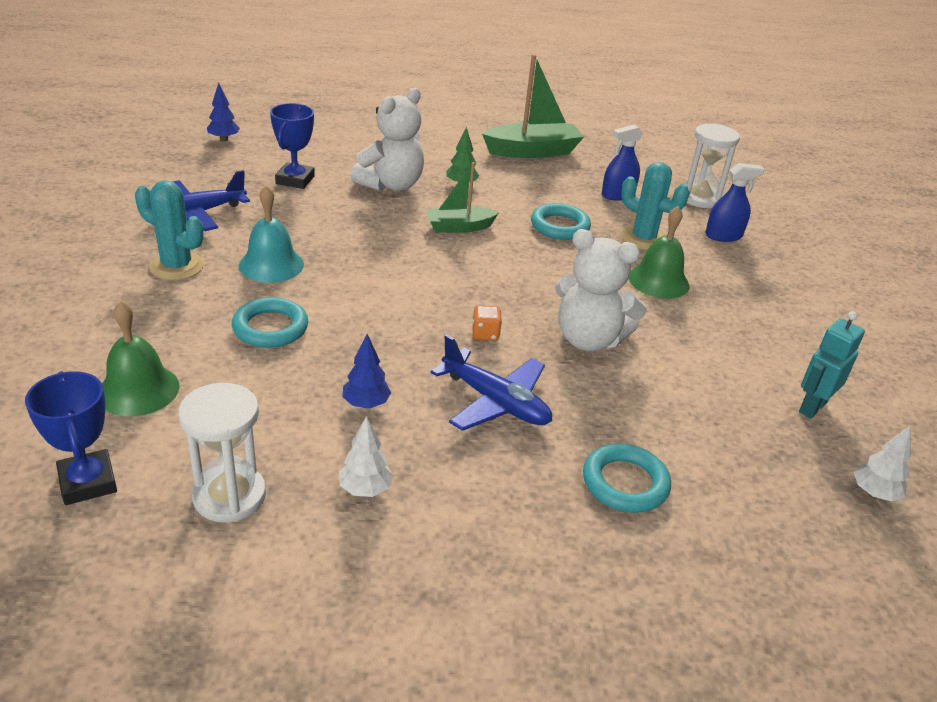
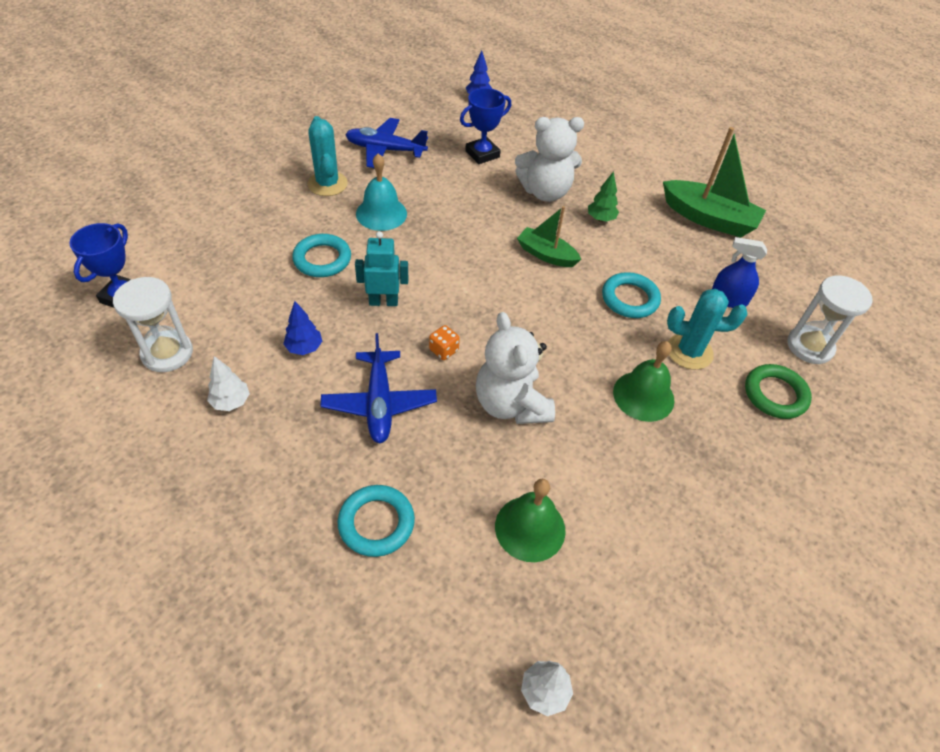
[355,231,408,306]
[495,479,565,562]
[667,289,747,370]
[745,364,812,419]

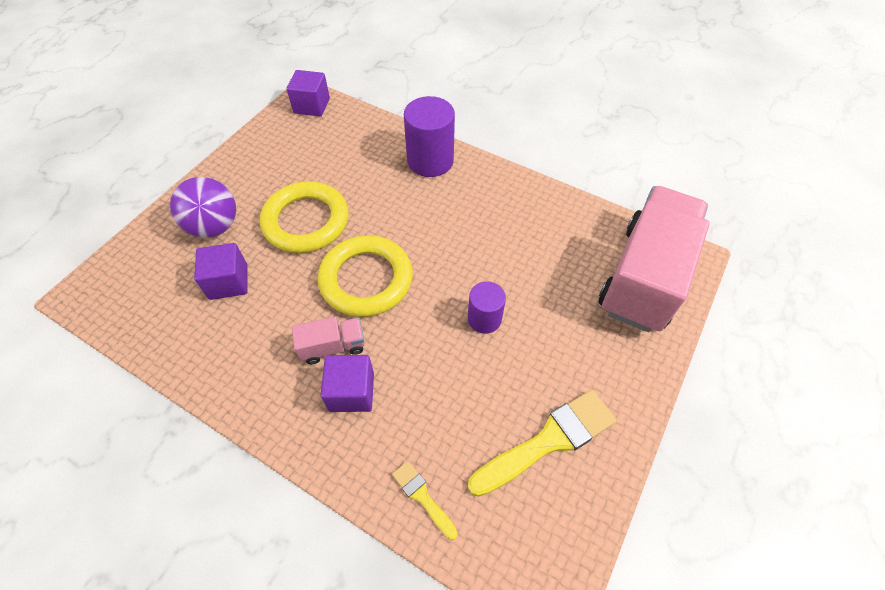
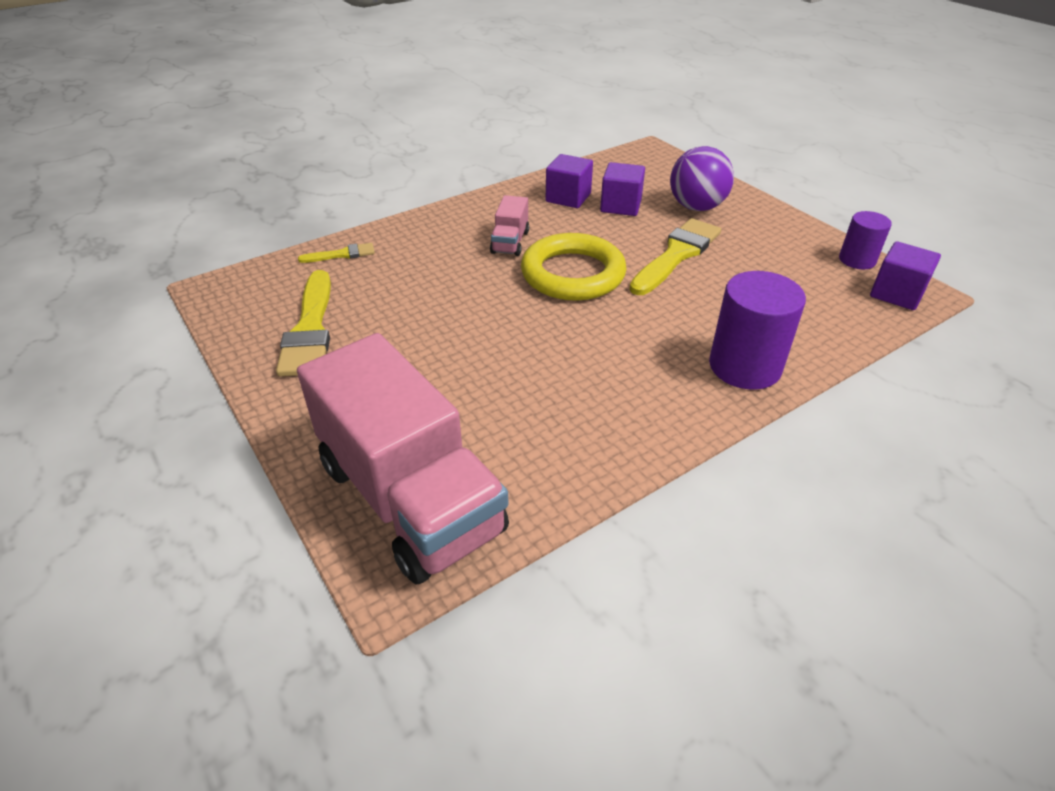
[546,154,593,208]
[629,218,721,295]
[839,211,892,269]

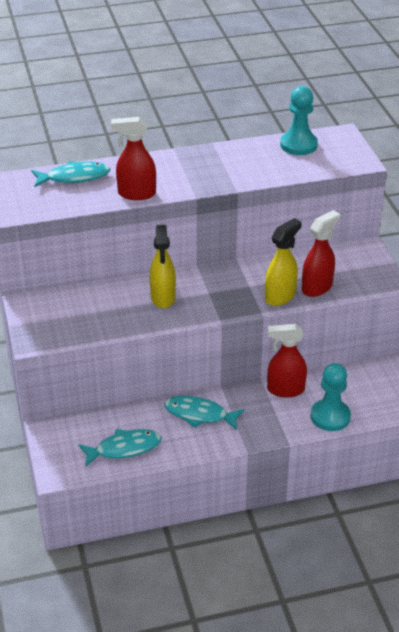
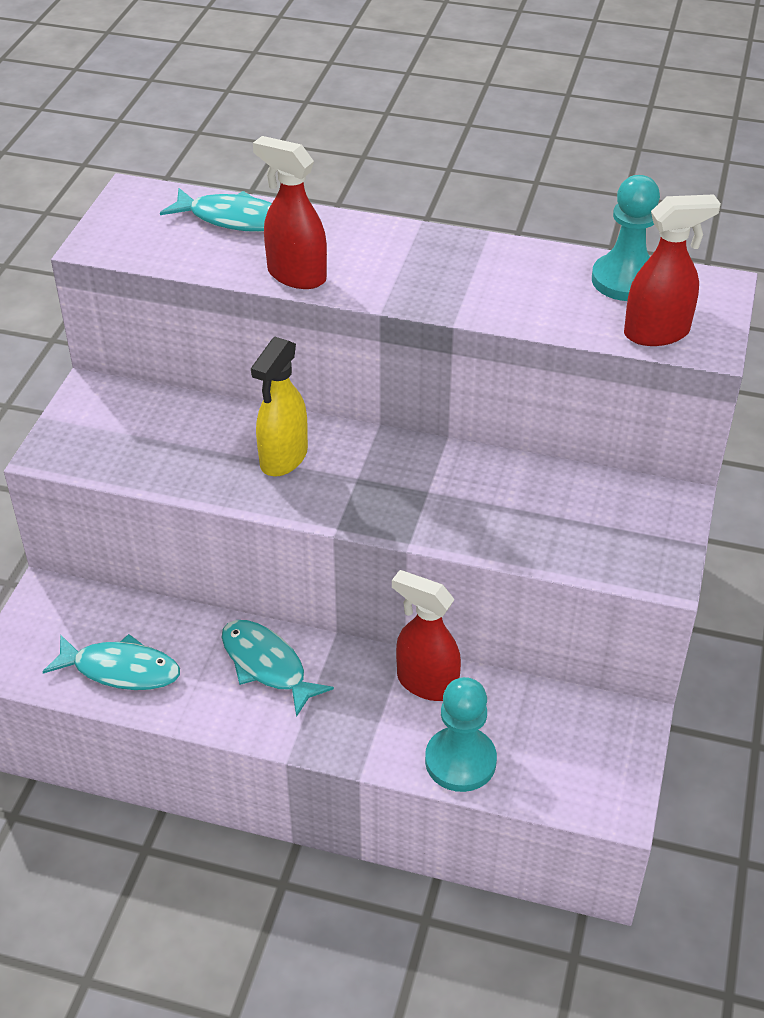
[624,194,721,346]
[265,218,302,306] (first image)

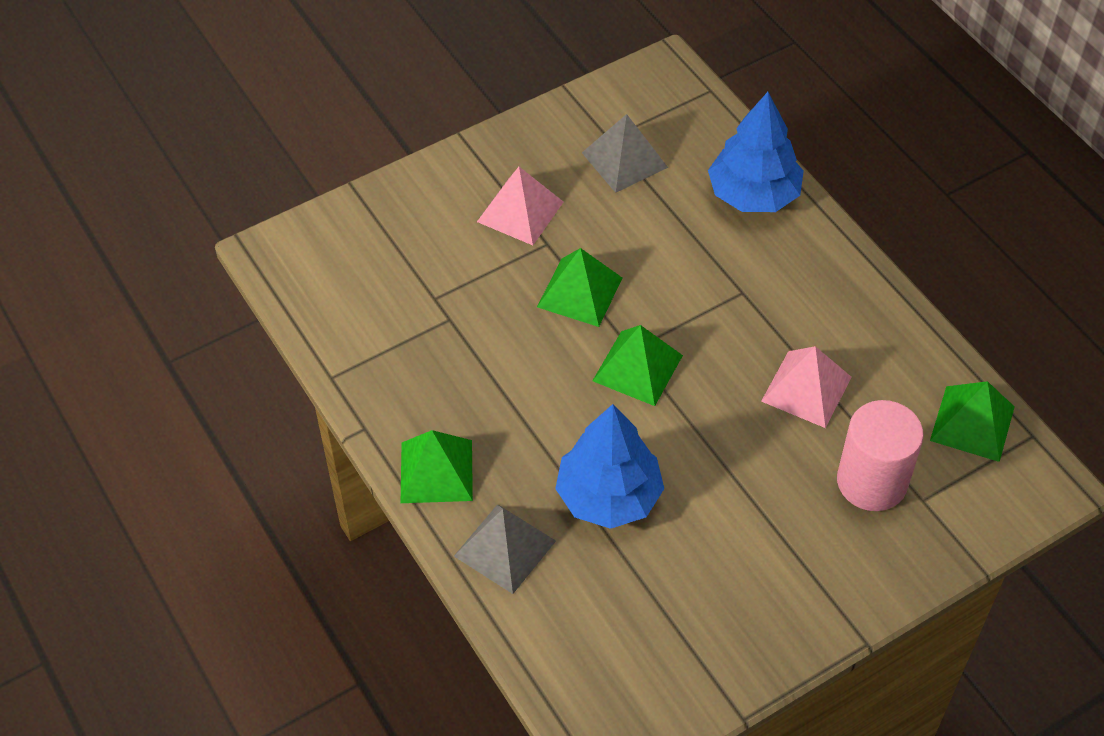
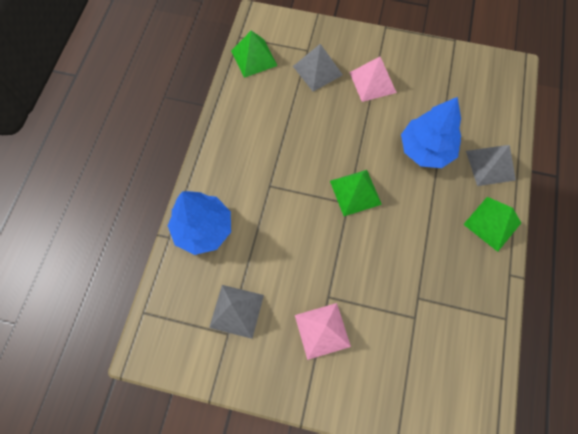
[293,44,343,92]
[349,57,397,102]
[537,248,622,327] (first image)

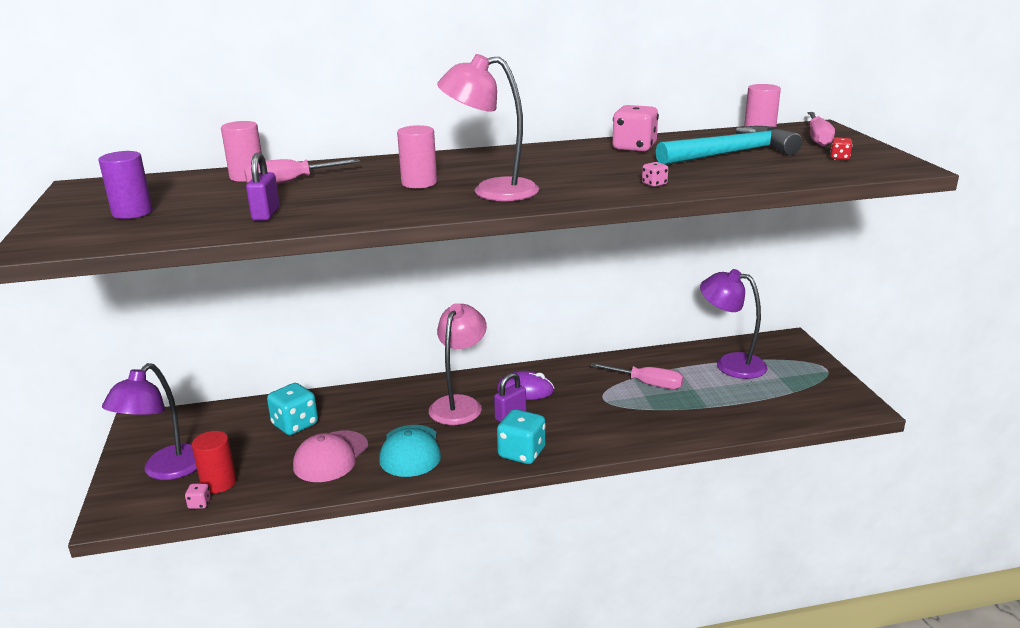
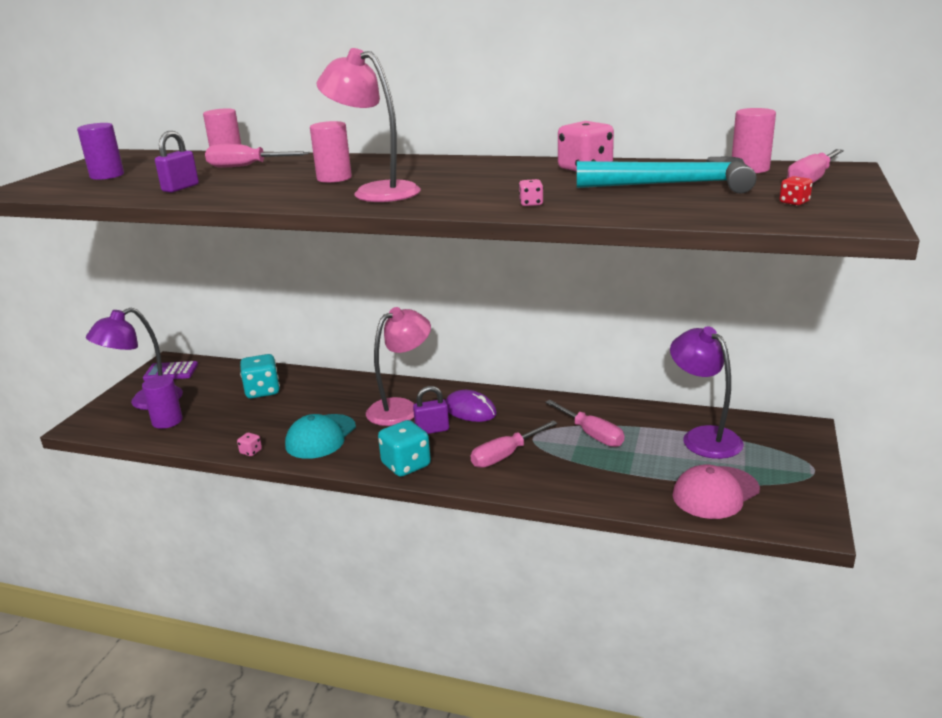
[142,375,183,429]
[143,361,198,381]
[237,432,262,456]
[470,421,558,468]
[673,465,760,519]

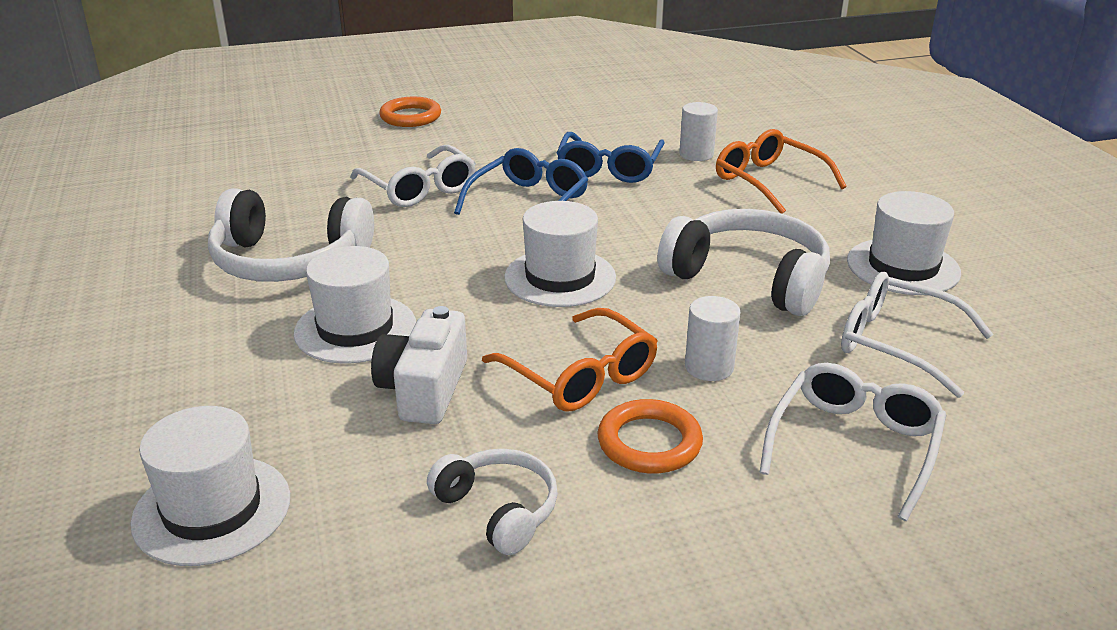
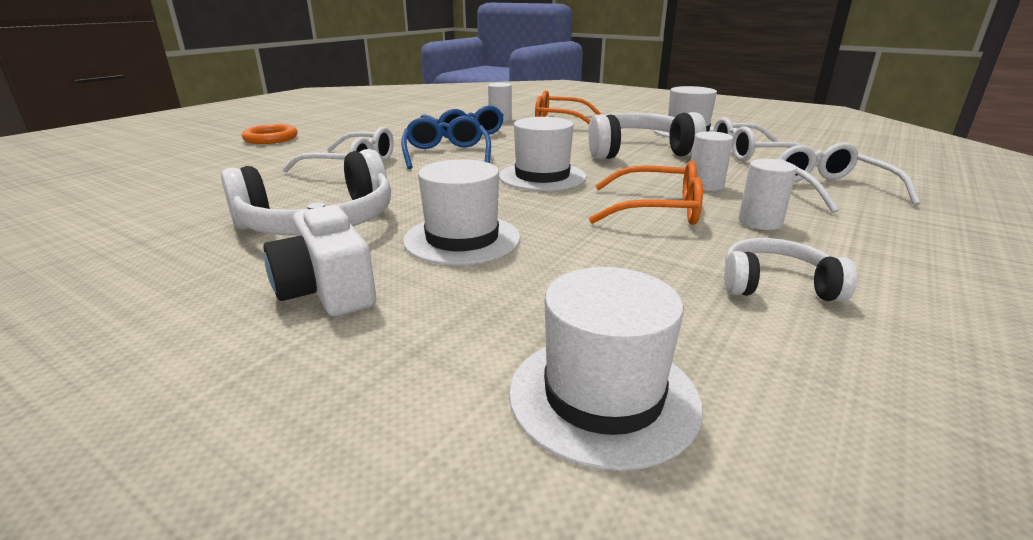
[263,202,376,316]
[739,159,797,230]

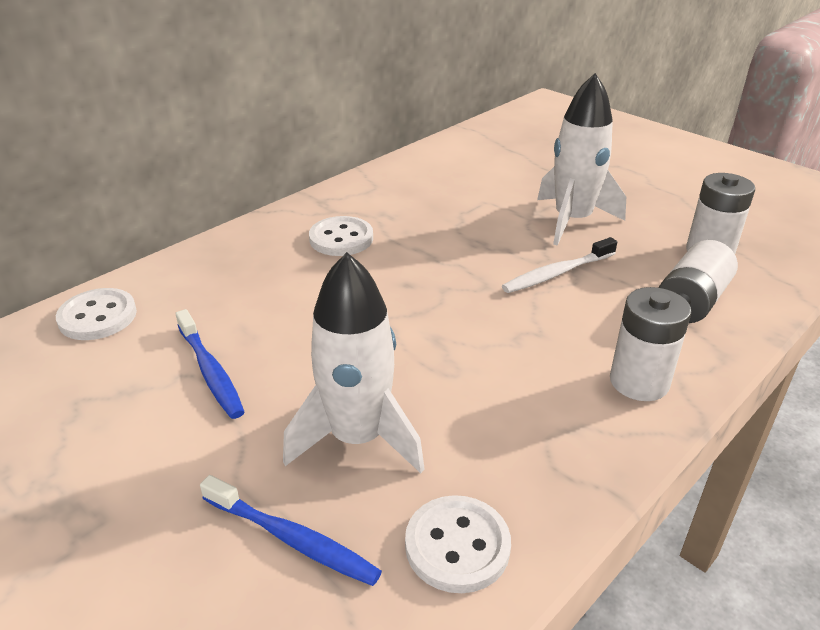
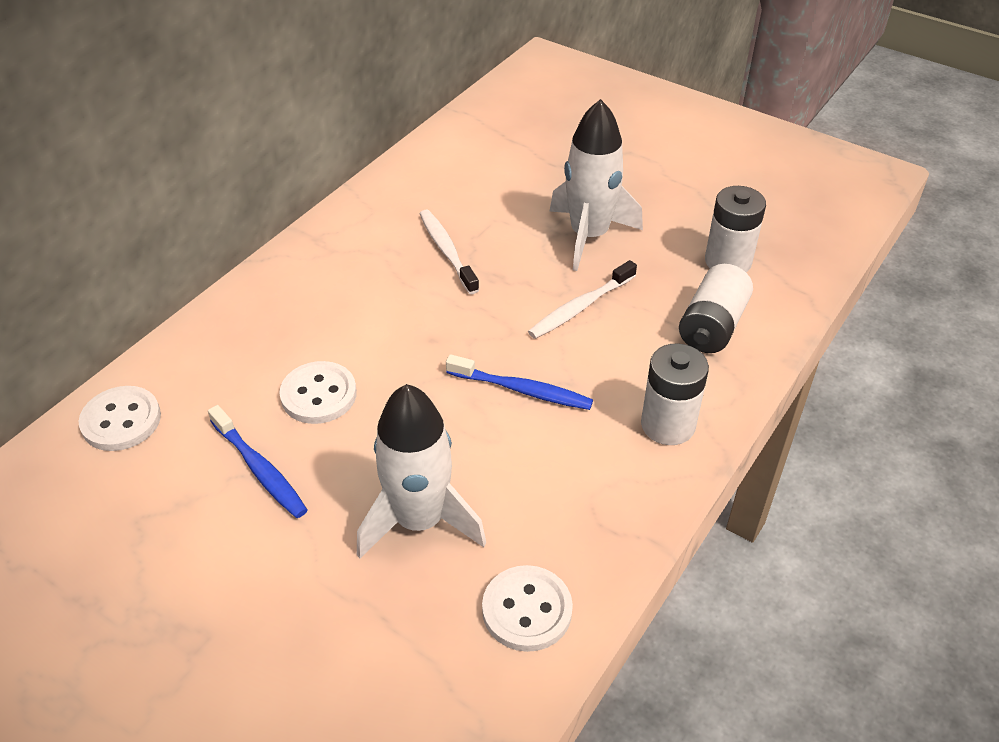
[280,361,357,424]
[420,210,479,294]
[446,354,593,410]

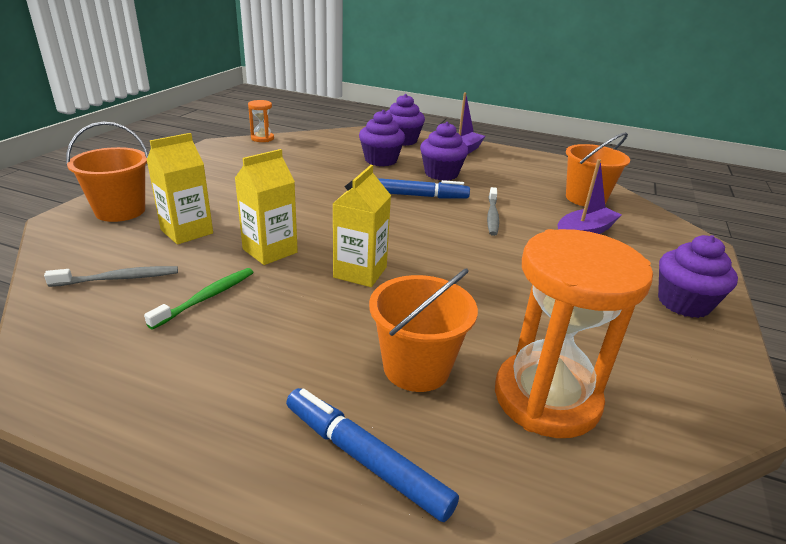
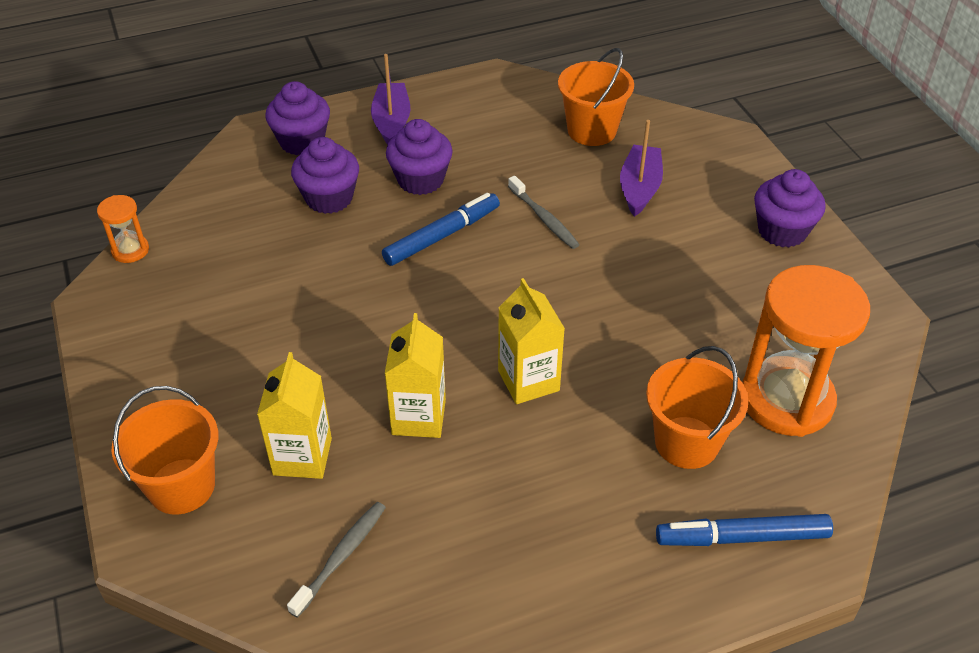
[144,268,254,330] (first image)

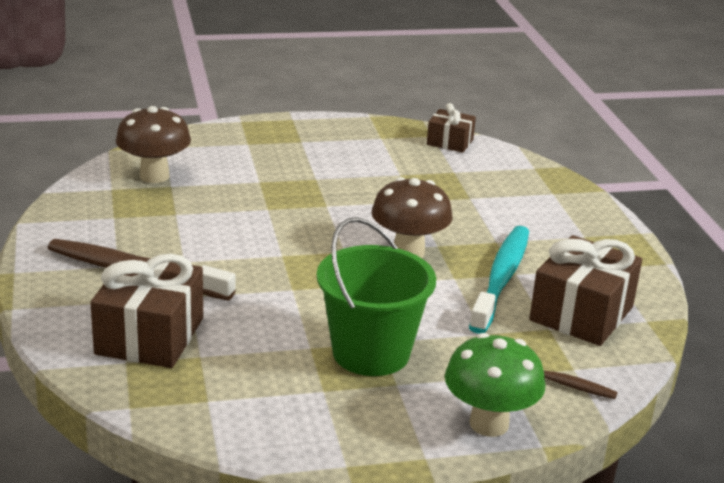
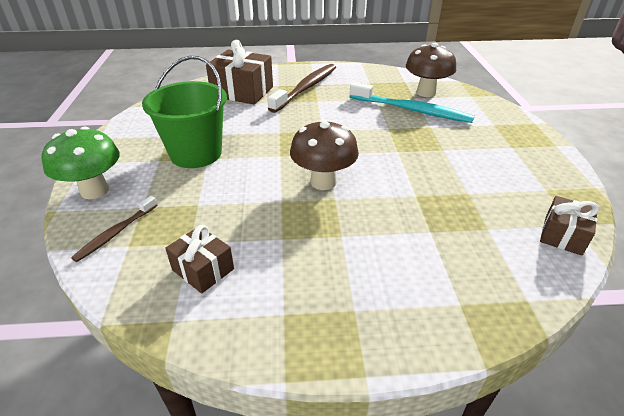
[165,225,234,294]
[349,82,474,123]

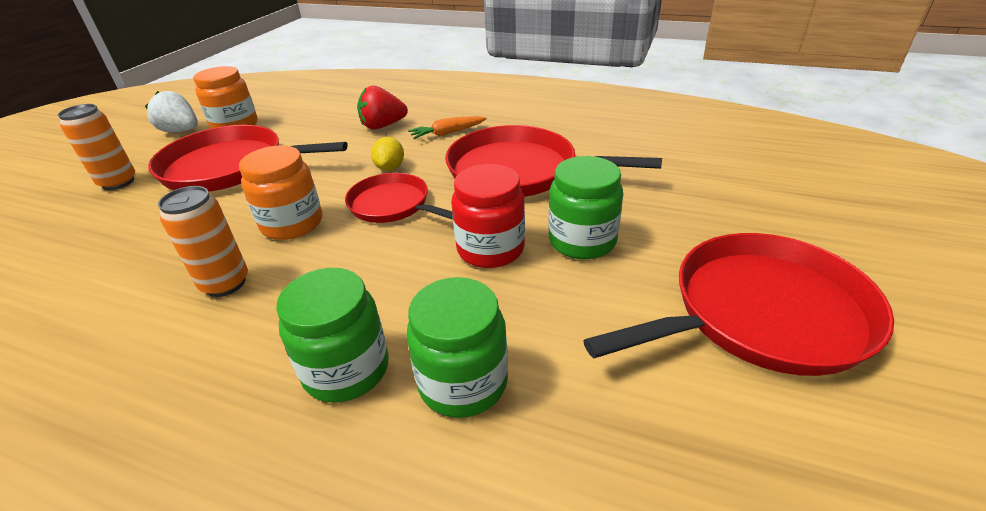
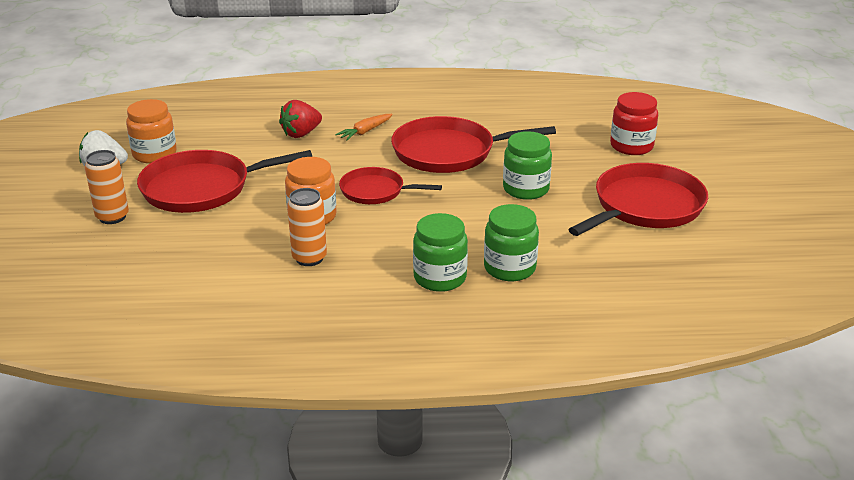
[610,92,658,155]
[371,137,404,171] (first image)

